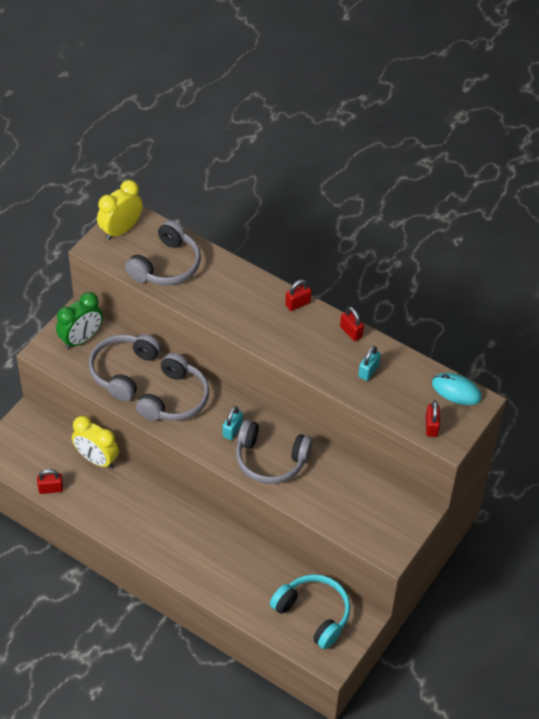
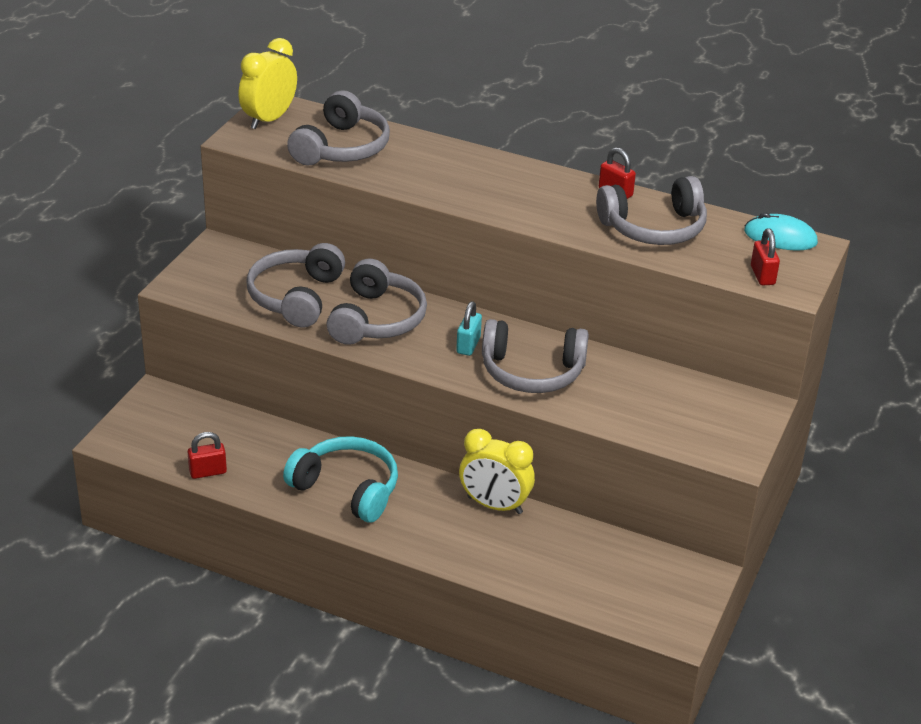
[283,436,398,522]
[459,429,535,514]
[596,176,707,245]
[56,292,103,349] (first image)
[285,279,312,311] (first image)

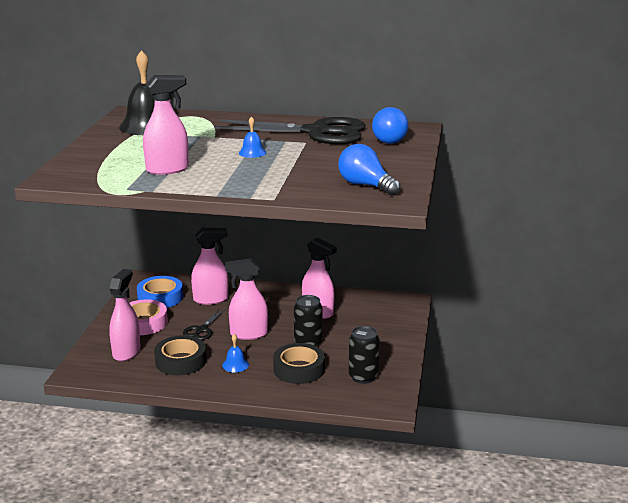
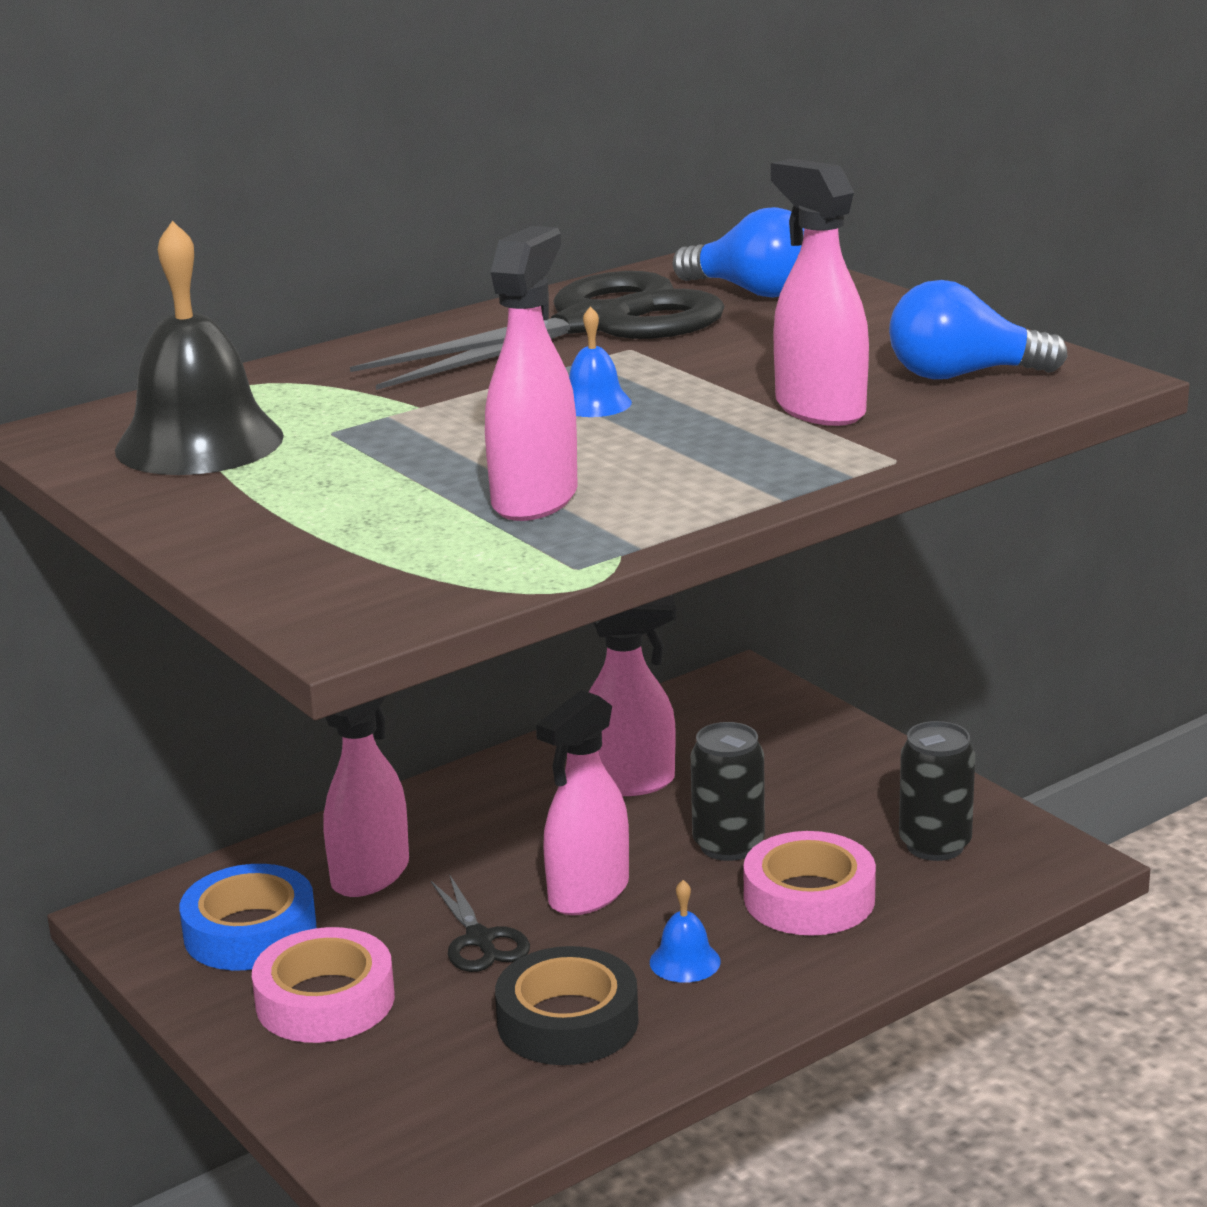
[743,831,876,936]
[771,159,869,426]

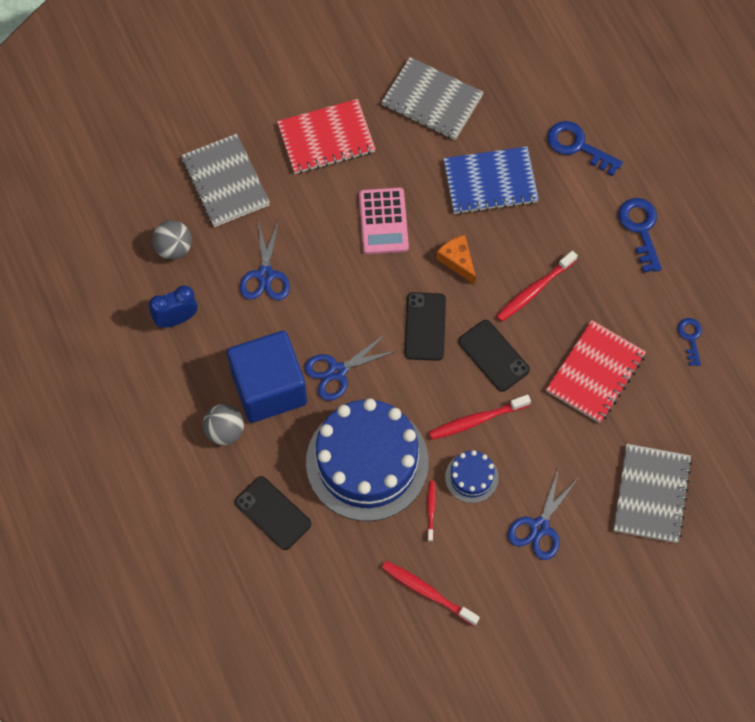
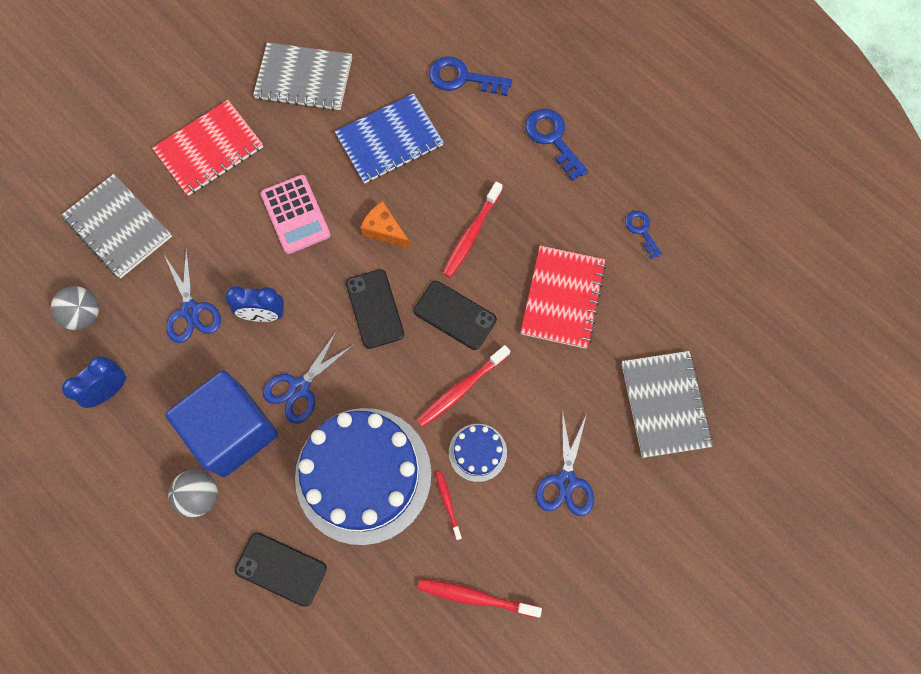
[225,286,284,322]

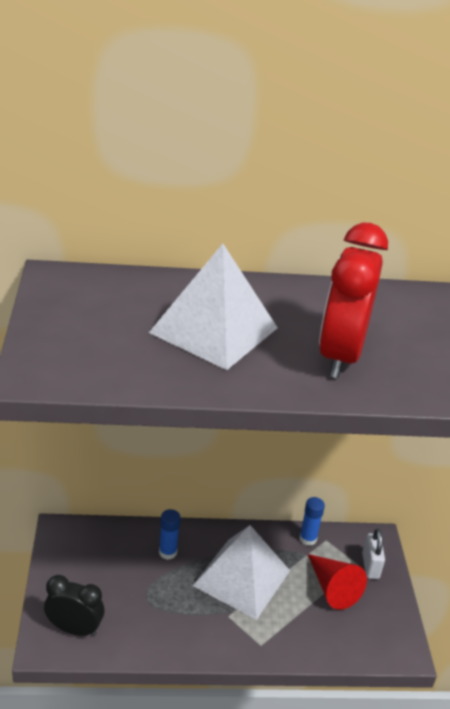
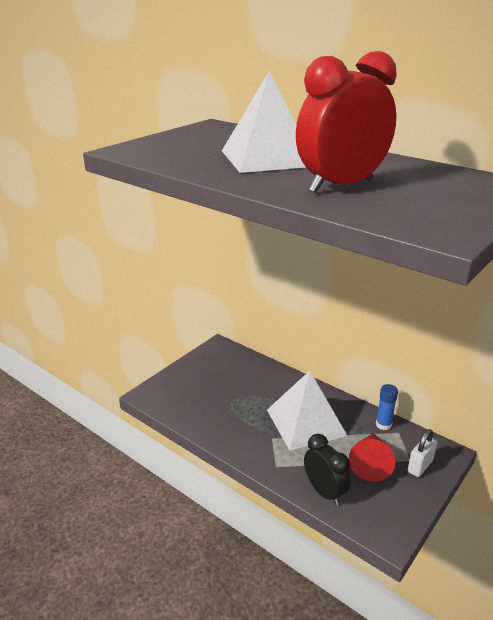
[304,434,350,505]
[159,509,180,560] (first image)

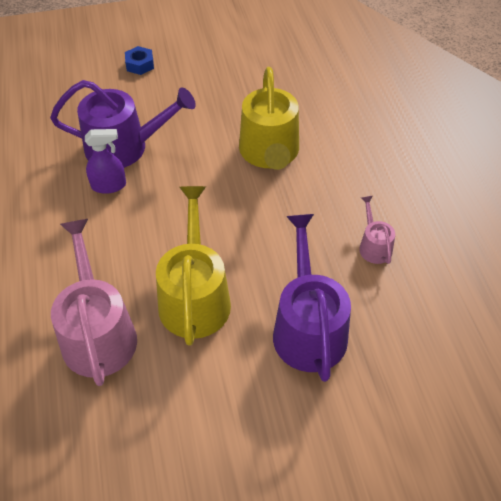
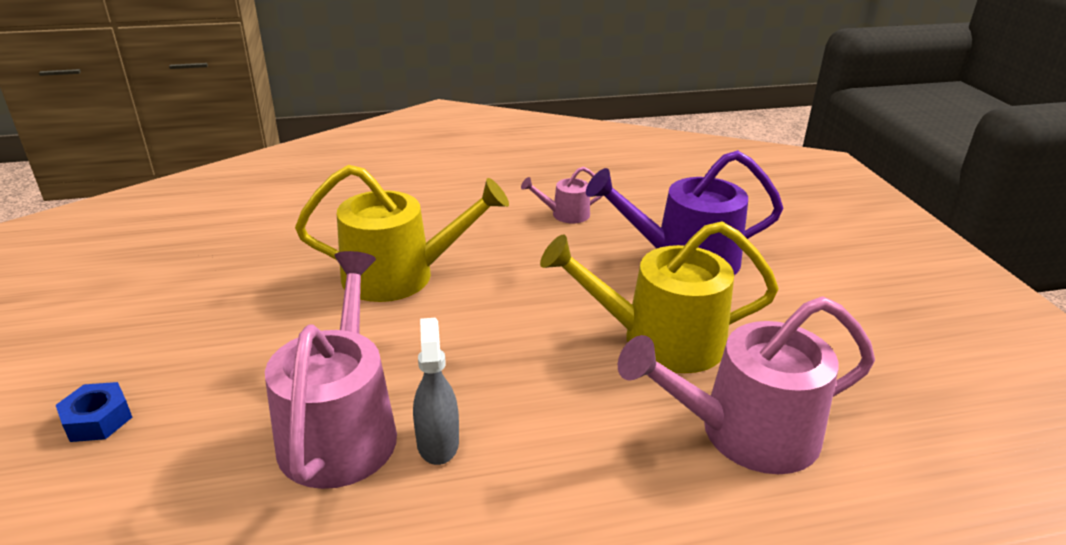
[265,251,397,489]
[413,318,459,465]

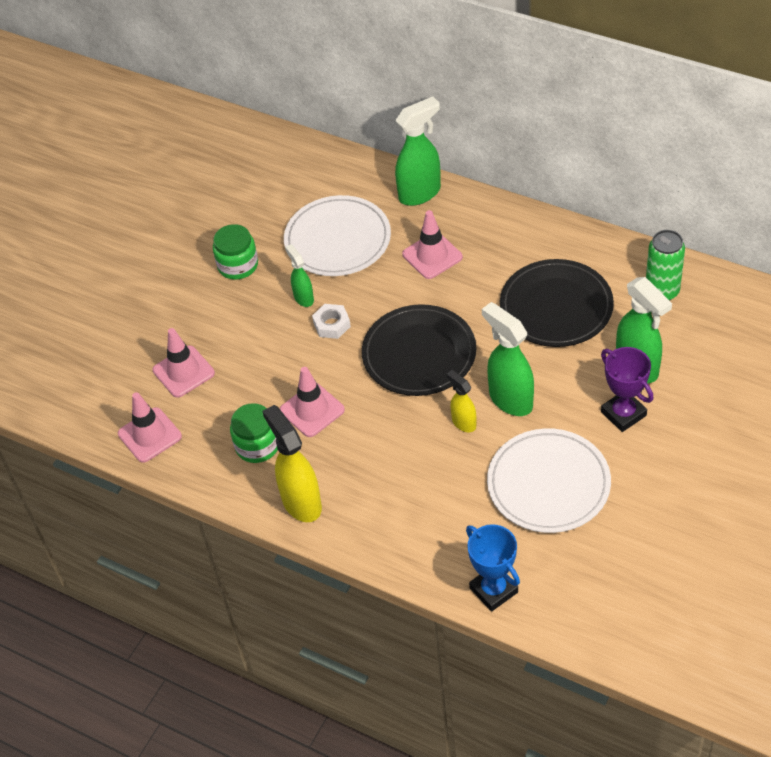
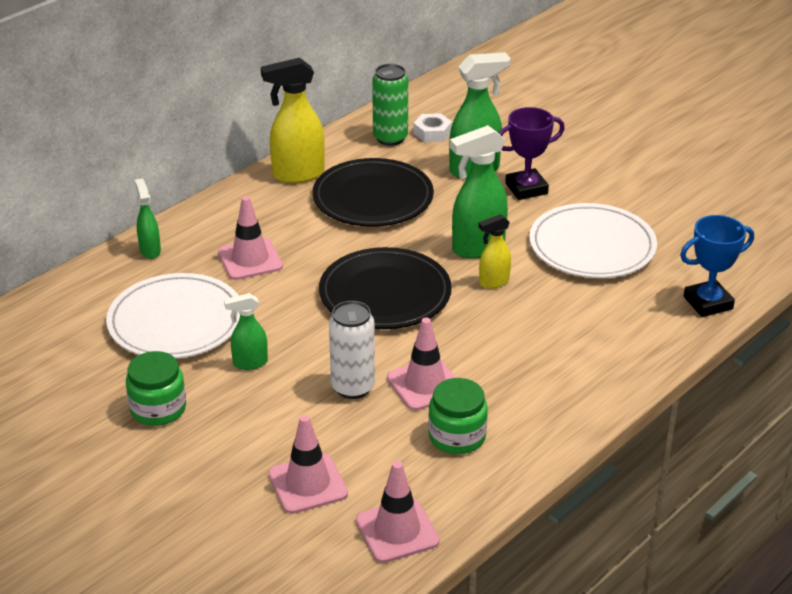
[135,179,161,259]
[261,57,325,183]
[329,301,375,399]
[413,113,452,142]

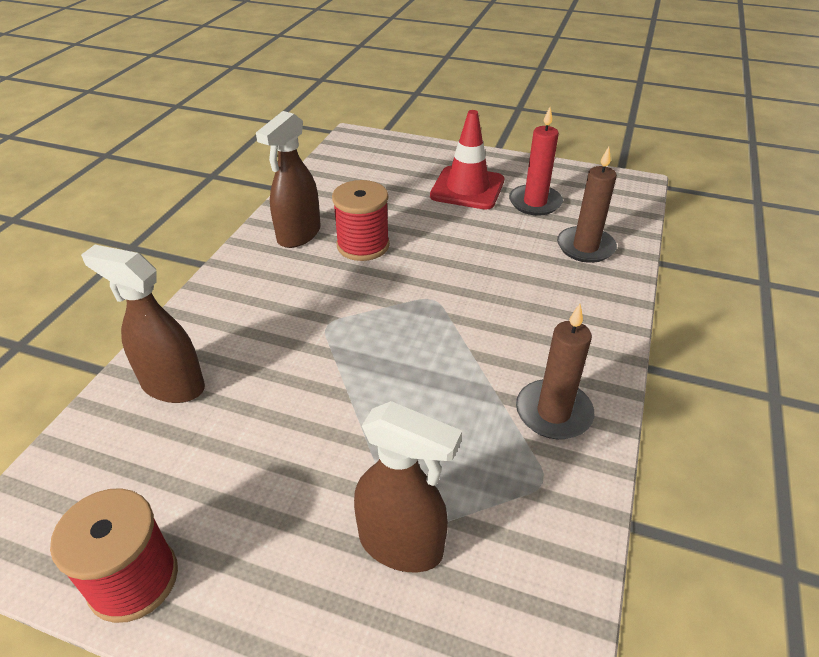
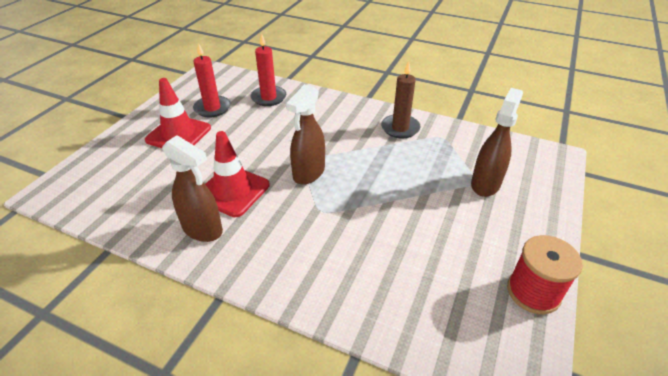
[205,131,270,217]
[251,33,286,106]
[286,84,325,185]

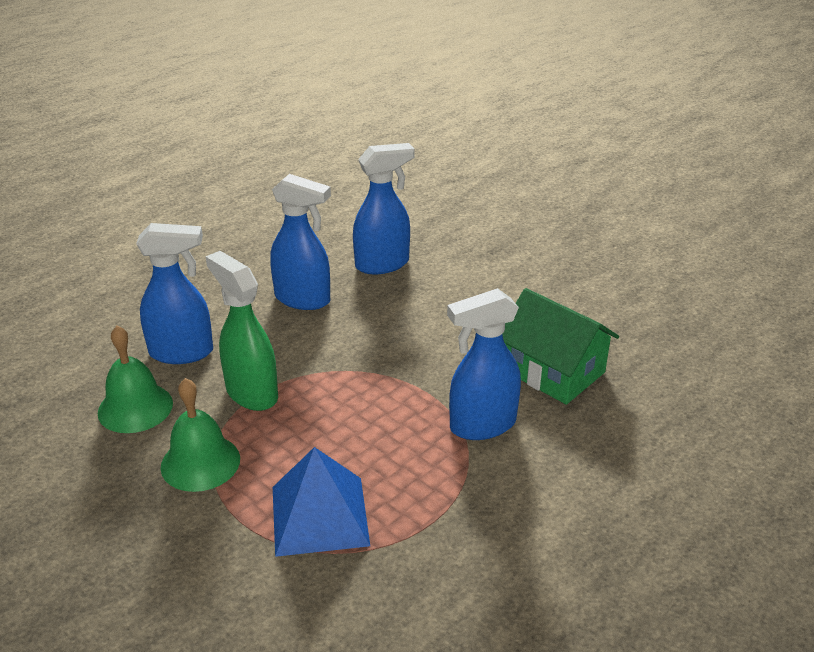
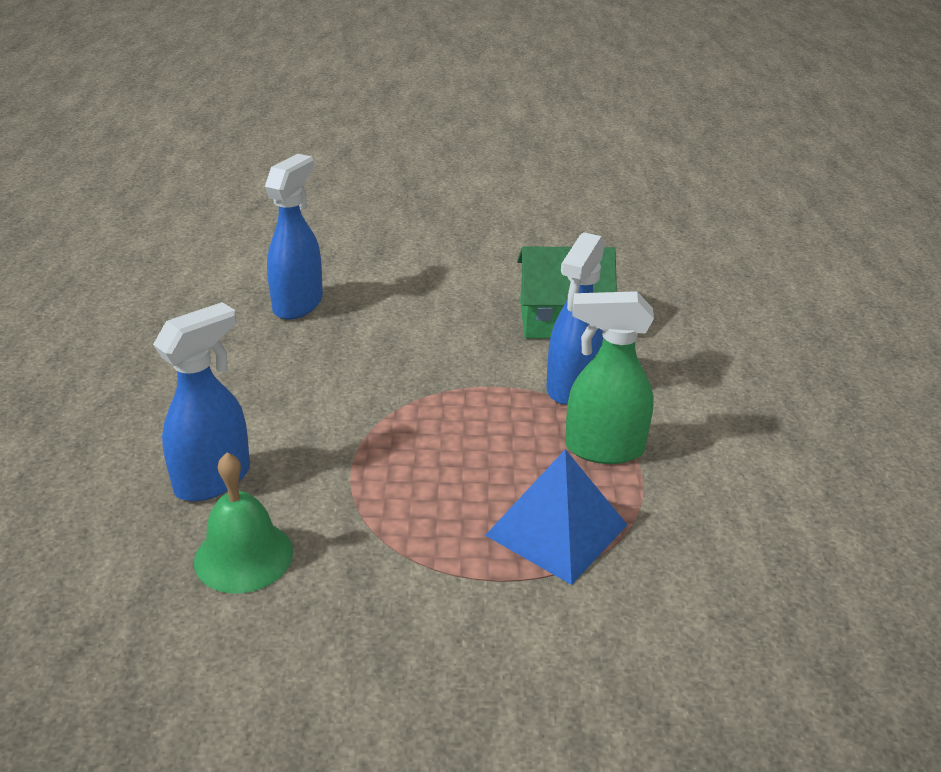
[565,291,654,464]
[161,378,240,492] (first image)
[270,174,331,310] (first image)

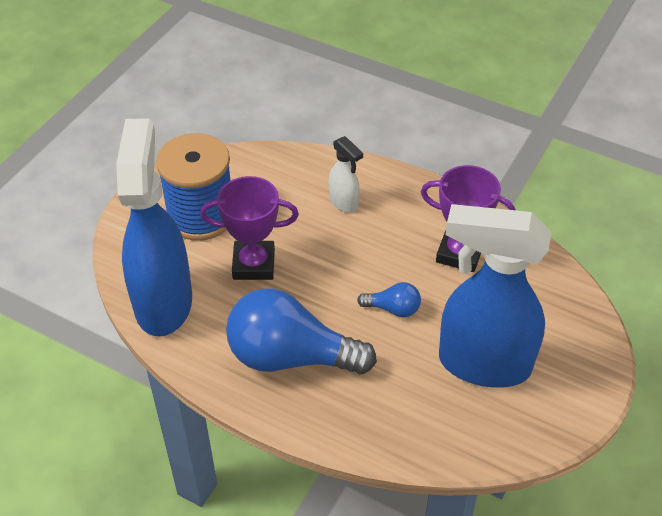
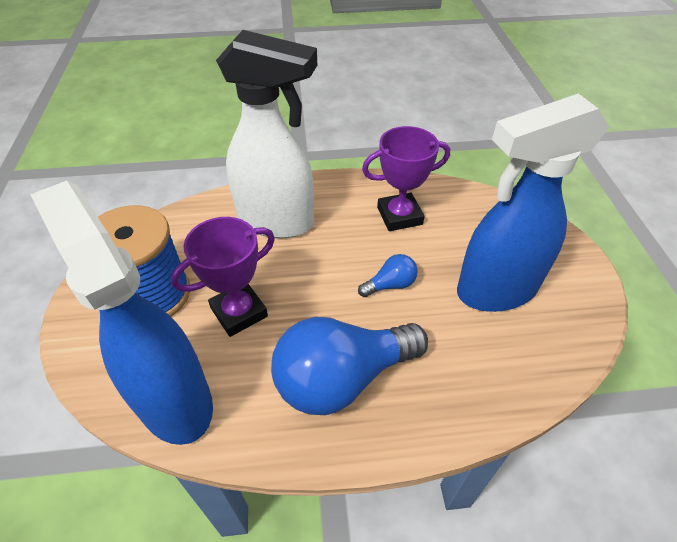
[216,30,317,238]

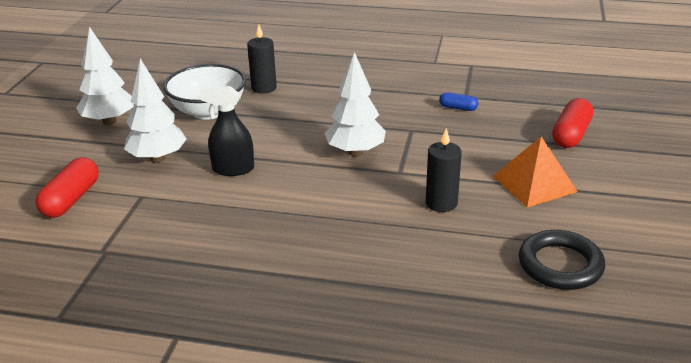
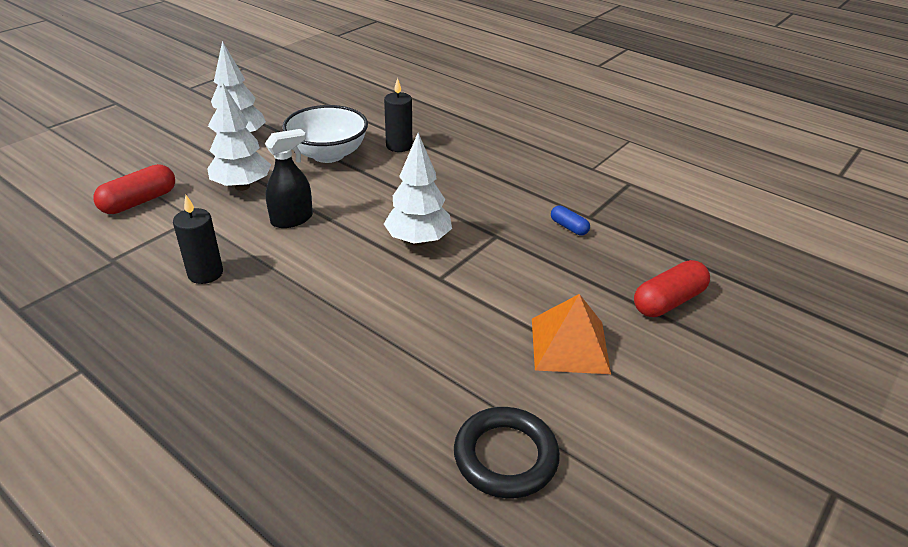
[173,195,223,284]
[265,129,313,228]

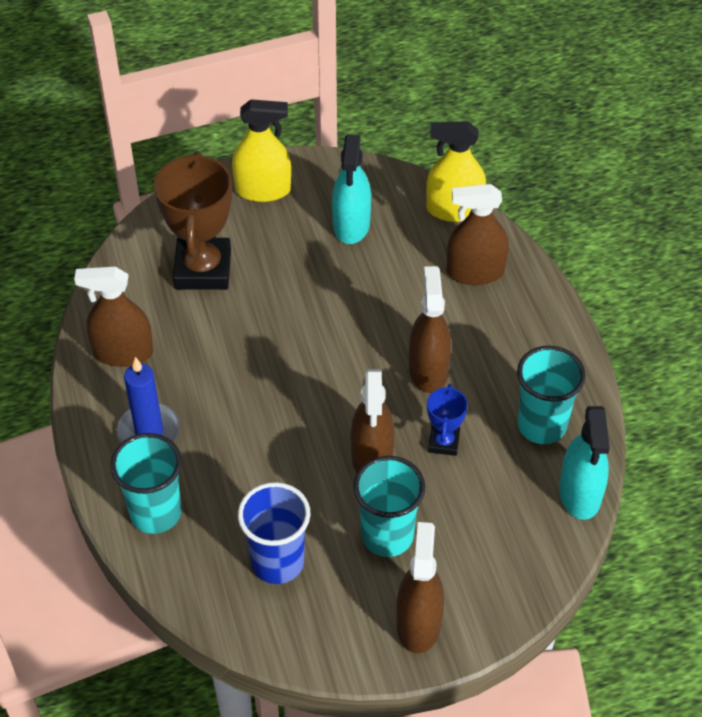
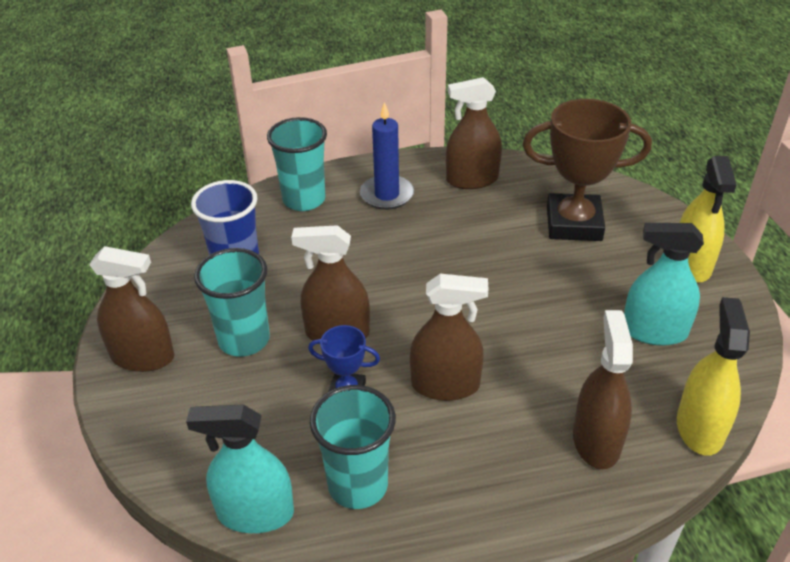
[446,77,502,189]

